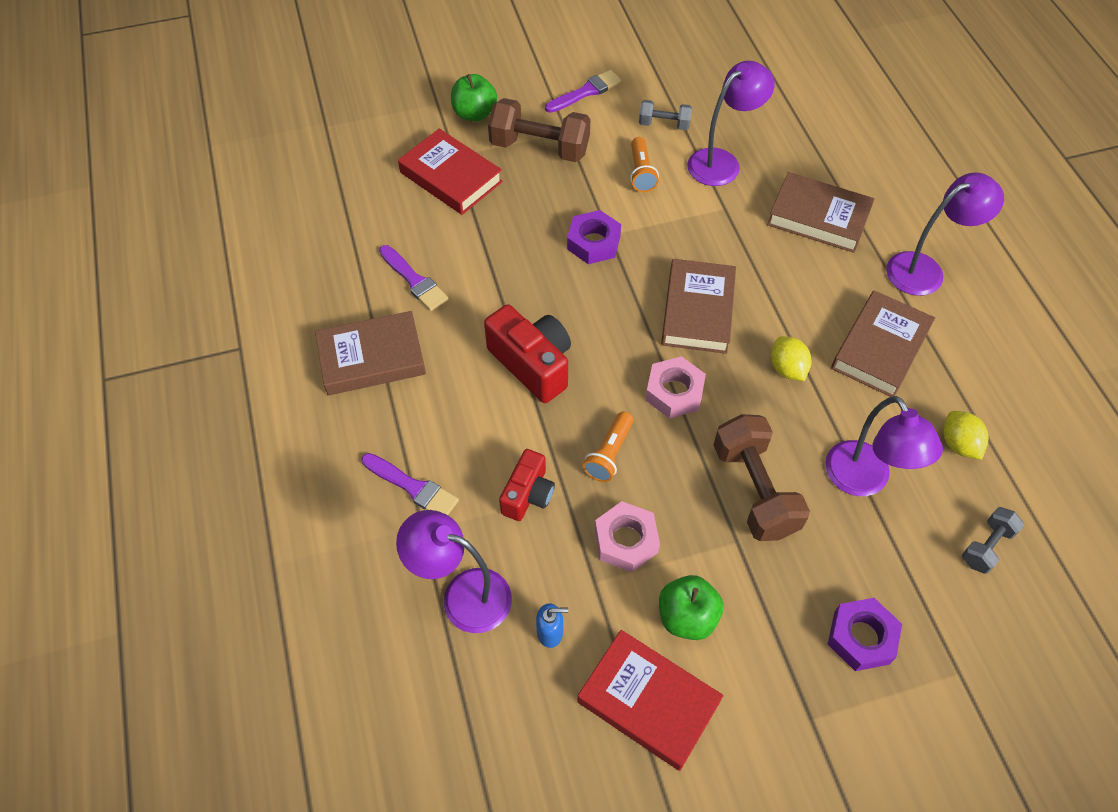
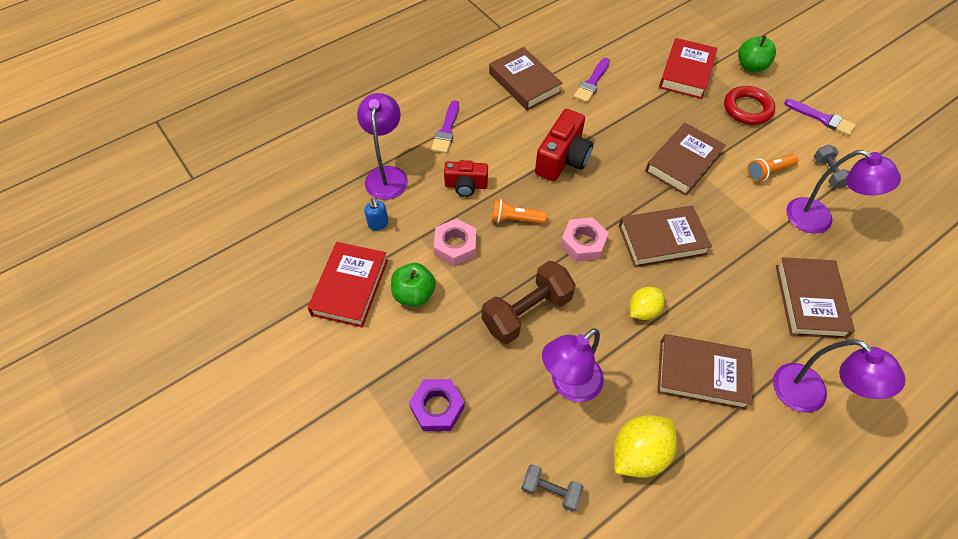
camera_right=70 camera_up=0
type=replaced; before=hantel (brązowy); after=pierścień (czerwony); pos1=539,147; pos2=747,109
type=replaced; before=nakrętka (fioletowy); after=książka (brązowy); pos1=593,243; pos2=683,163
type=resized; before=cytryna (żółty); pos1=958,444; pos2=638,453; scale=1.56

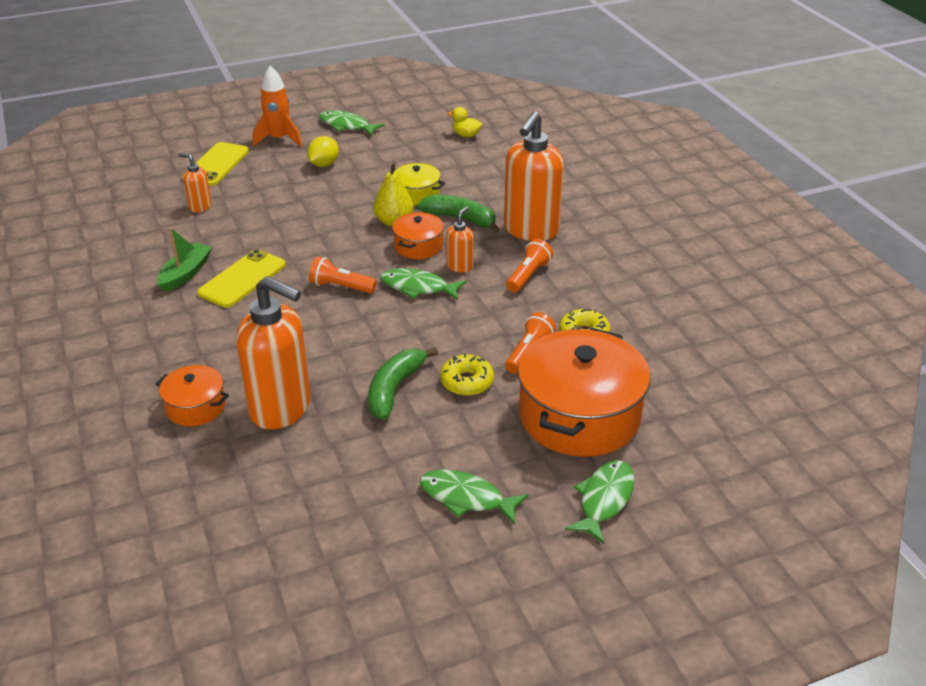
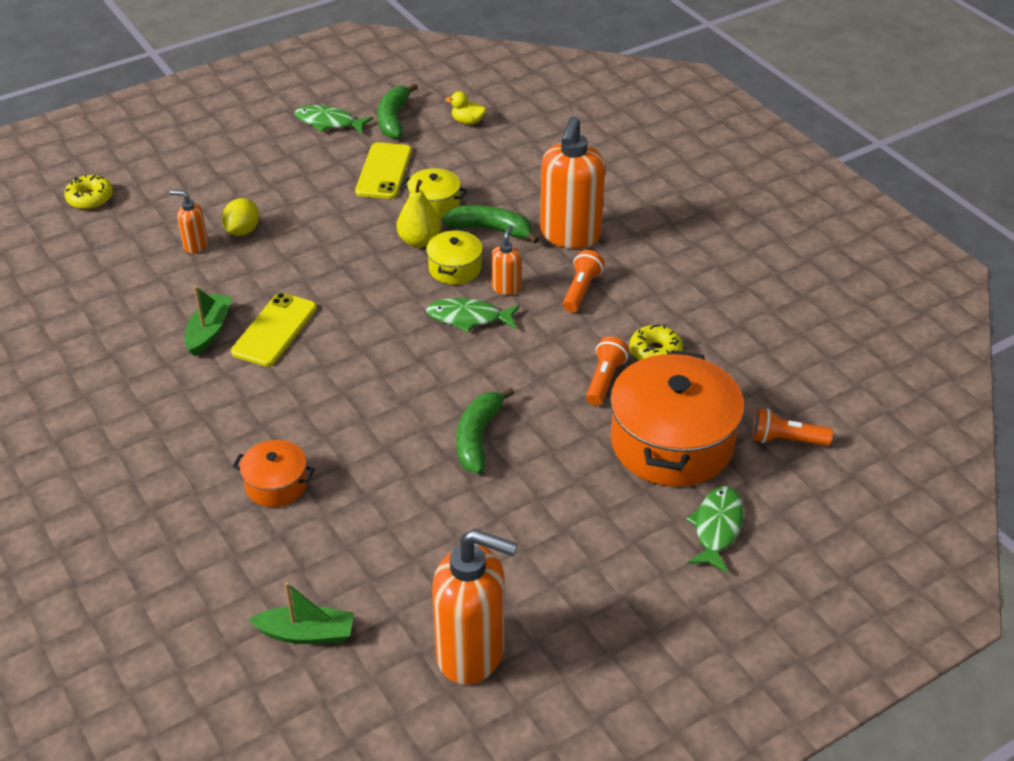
camera_right=-10 camera_up=5
type=moved; before=telefon (żółty); pos1=216,164; pos2=384,171
type=moved; before=dozownik mydła (pomarańczowy); pos1=281,409; pos2=472,653
type=removed; before=rakieta (pomarańczowy); pos1=279,139
type=moved; before=cytryna (żółty); pos1=324,164; pos2=242,231
type=moved; before=latarka (pomarańczowy); pos1=341,287; pos2=786,440
type=recoloured; before=garnek (pomarańczowy); after=garnek (żółty); pos1=418,246; pos2=455,268
type=removed; before=ryba (zielony); pos1=466,498
type=moved; before=donut (żółty); pos1=467,382; pos2=90,198
type=added; after=łódka (zielony); pos2=306,633
type=added; after=banan (zielony); pos2=393,119

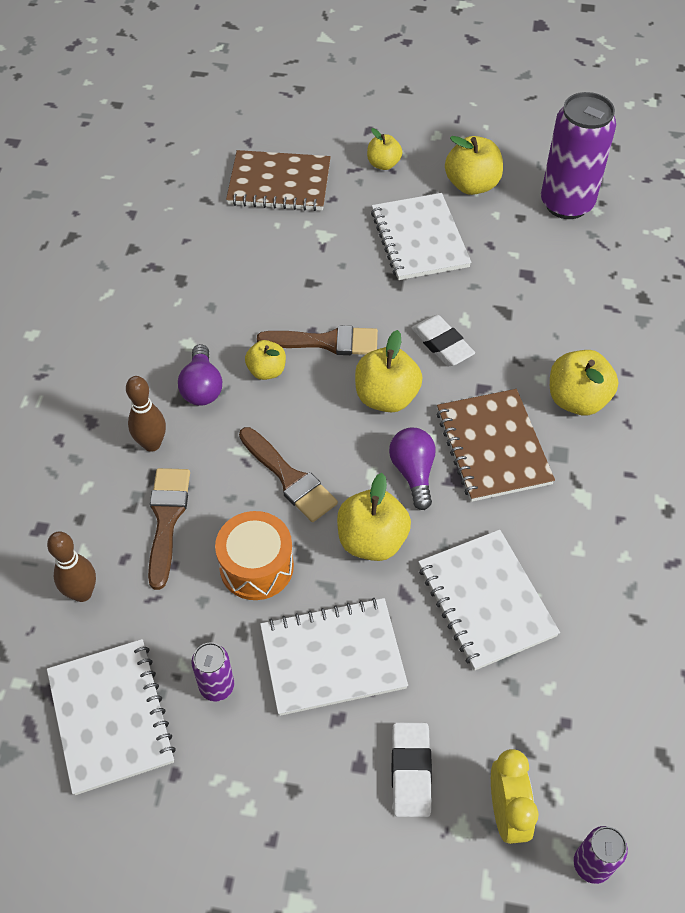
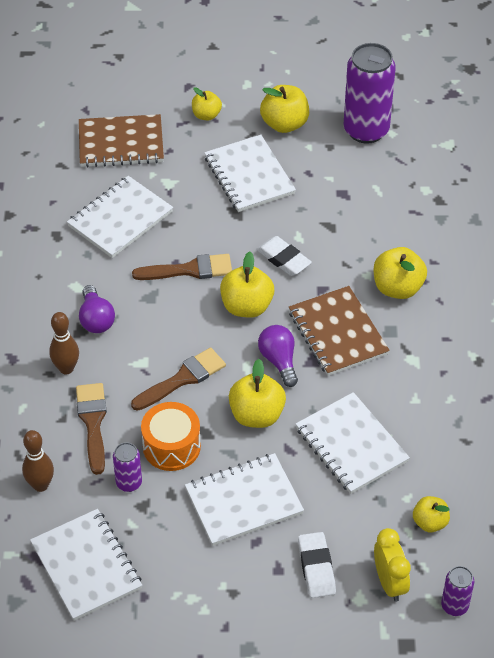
camera_right=-10 camera_up=-5
type=moved; before=puszka (fioletowy); pos1=217,686; pos2=129,483
type=turned; before=pędzel (brązowy); pos1=289,478; pos2=182,379; turn=-75
type=moved; before=jabłko (żółty); pos1=266,371; pos2=430,522
type=added; after=zeszyt (biały); pos2=120,219

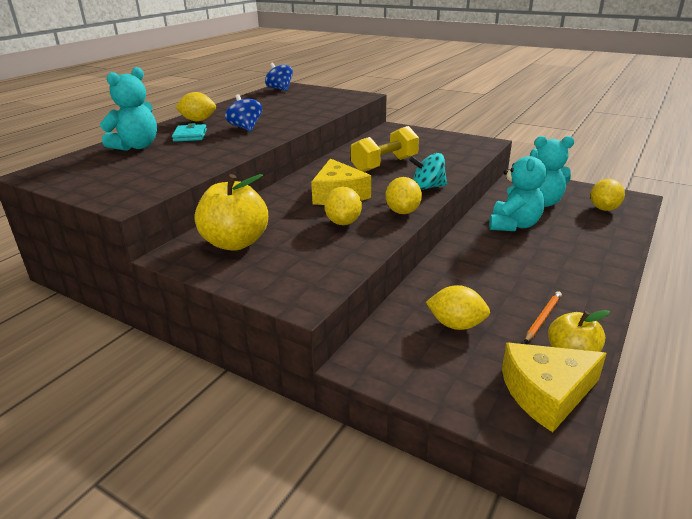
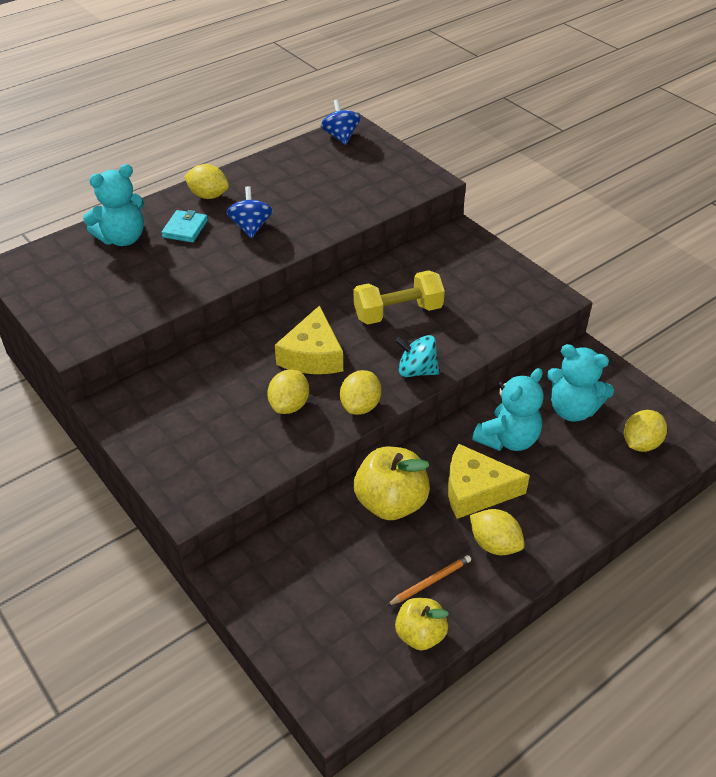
camera_right=20 camera_up=15
type=moved; before=jabłko (żółty); pos1=235,243; pos2=391,503
type=moved; before=cytryna (żółty); pos1=456,325; pos2=494,544
type=moved; before=ser (żółty); pos1=546,393; pos2=476,490

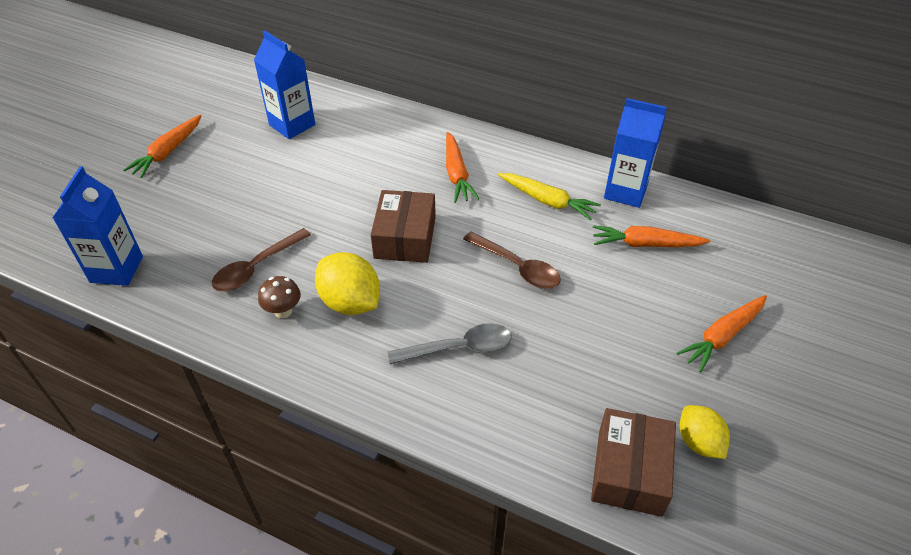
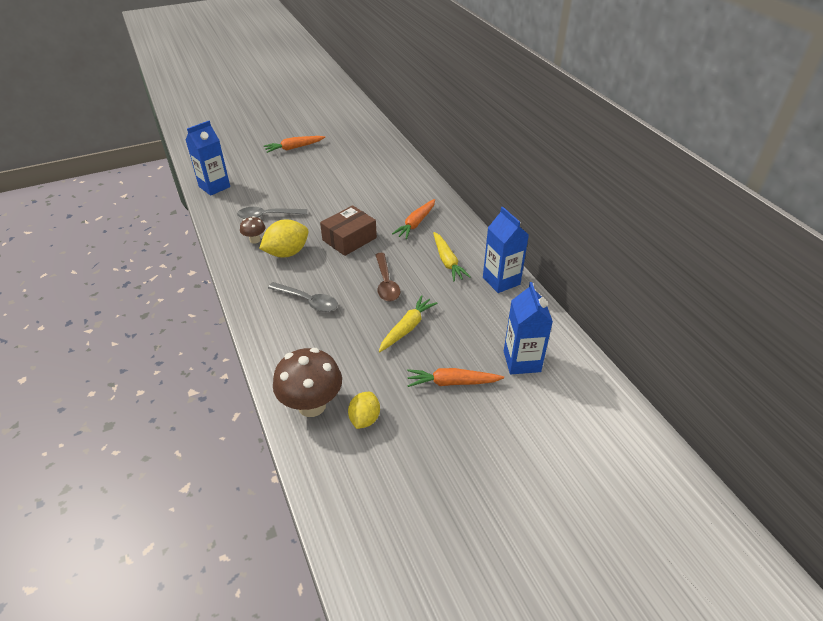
camera_right=40 camera_up=-5
type=recoloured; before=łyżka (brązowy); after=łyżka (szary); pos1=257,267; pos2=268,216
type=moved; before=karton mleka (niebieski); pos1=292,125; pos2=522,361
type=turned; before=cytryna (żółty); pos1=350,302; pos2=287,253; turn=60
type=replaced; before=pudełko (brązowy); after=grzyb (brązowy); pos1=629,471; pos2=312,405
type=removed; before=marchewka (pomarańczowy); pos1=645,244
type=added; after=marchewka (żółty); pos2=407,328

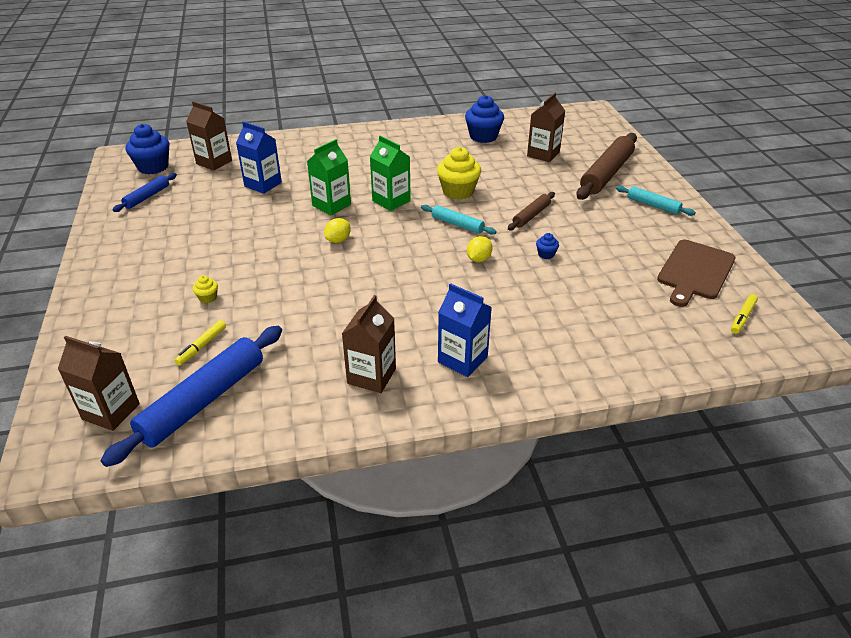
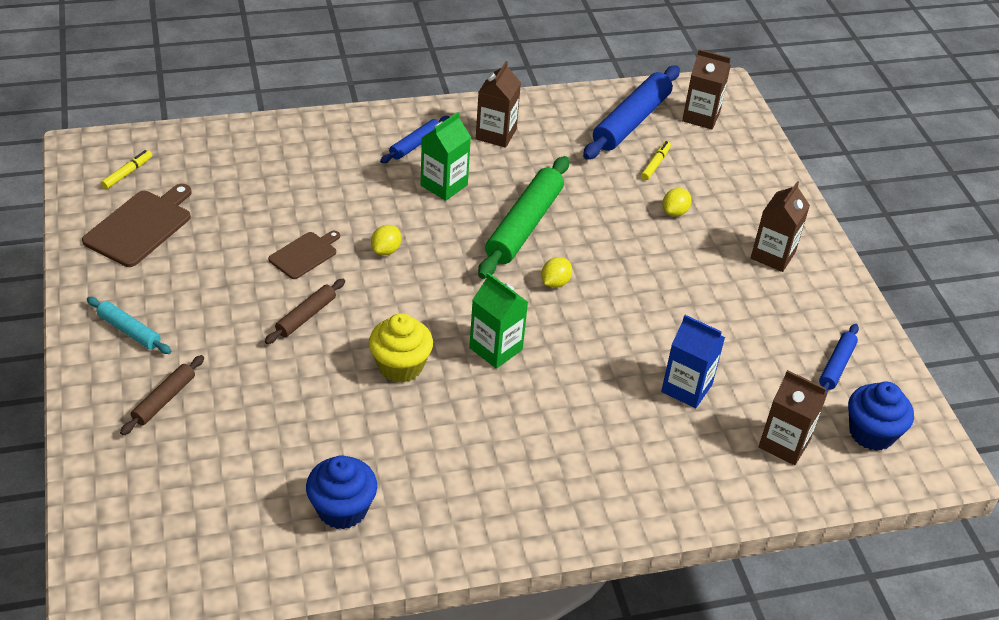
camera_right=175 camera_up=5
type=replaced; before=muffinka (żółty); after=cytryna (żółty); pos1=208,297; pos2=674,212
type=moved; before=karton mleka (zielony); pos1=331,205; pos2=444,185
type=removed; before=wałek do ciasta (turkusowy); pos1=457,224
type=replaced; before=karton mleka (niebieski); after=wałek do ciasta (niebieski); pos1=462,359; pos2=415,144
type=moved; before=karton mleka (brązowy); pos1=543,154; pos2=773,255
type=replaced; before=muffinka (niebieski); after=deska do krojenia (brązowy); pos1=546,254; pos2=305,254
type=resized; before=wałek do ciasta (brązowy); pos1=606,174; pos2=164,399; scale=0.52
type=added; after=wałek do ciasta (zielony); pos2=524,225

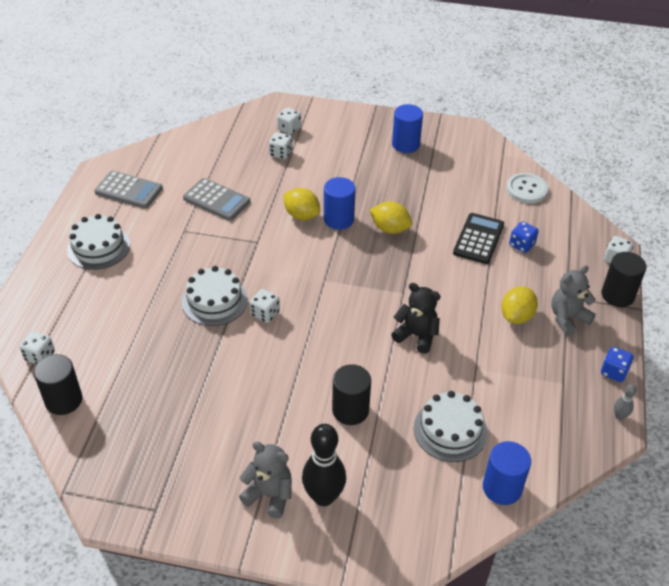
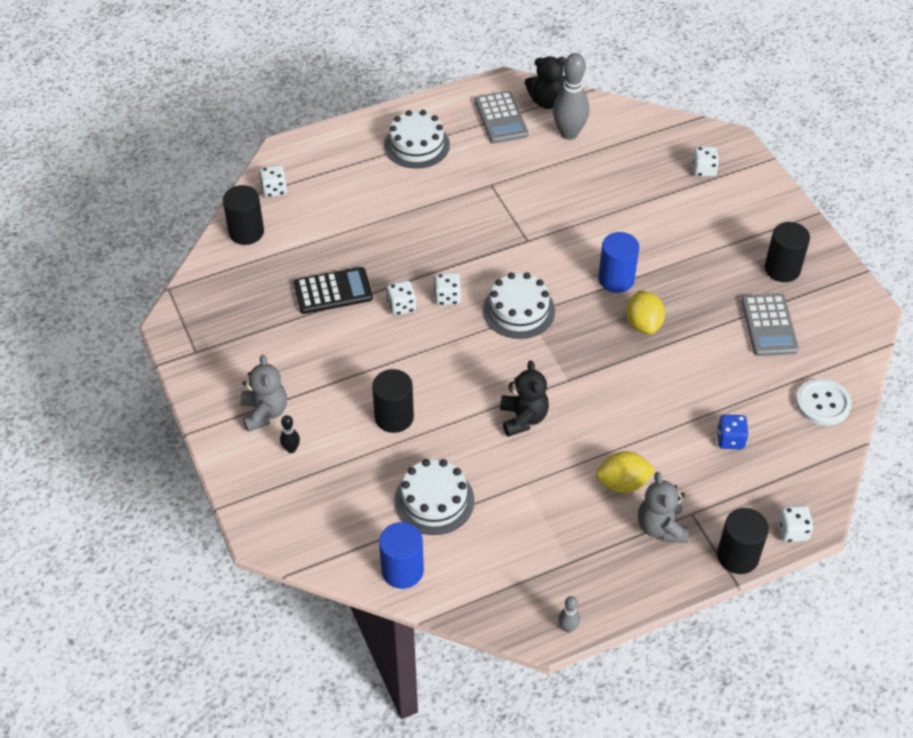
camera_right=55 camera_up=5
type=moved; before=tort (biały); pos1=214,301; pos2=518,310
type=moved; before=kalkulator (szary); pos1=216,200; pos2=769,325
type=moved; before=kostka do gry (biały); pos1=280,153; pos2=401,306
type=removed; before=cytryna (żółty); pos1=301,215
type=resized; before=kręgiel (czarny); pos1=323,497; pos2=291,449; scale=0.46
type=recoloured; before=walec (niebieski); after=walec (czarny); pos1=405,144; pos2=782,269
type=moved; before=kalkulator (czarny); pos1=478,239; pos2=333,291
type=turned; before=miś (szary); pos1=568,318; pos2=661,527; turn=-120
type=removed; before=kostka do gry (niebieski); pos1=614,372
type=added; after=miś (czarny); pos2=547,101
type=added; after=kręgiel (szary); pos2=569,133

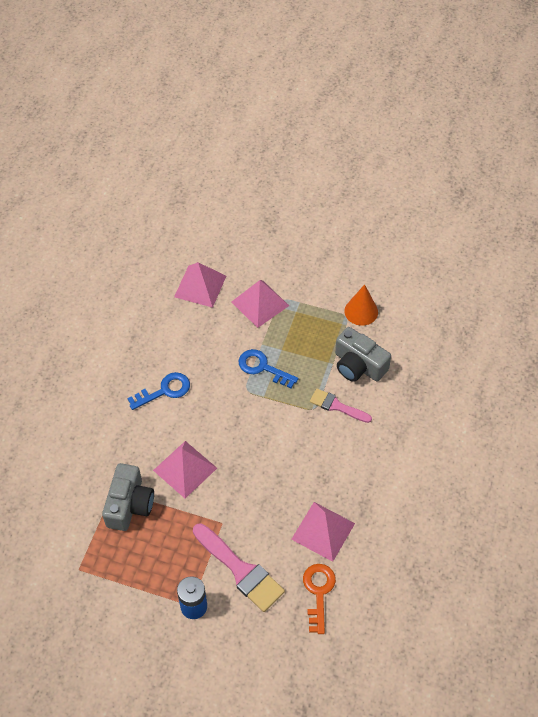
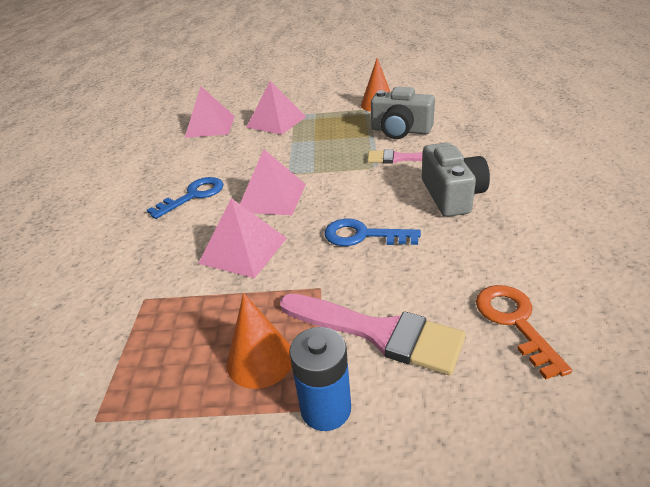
camera_right=-15 camera_up=-20
type=moved; before=aparat fotograficzny (szary); pos1=129,505; pos2=452,195
type=moved; before=klucz (niebieski); pos1=262,367; pos2=363,235
type=moved; before=piramida (różowy); pos1=323,531; pos2=272,197
type=added; after=stożek (pomarańczowy); pos2=260,360

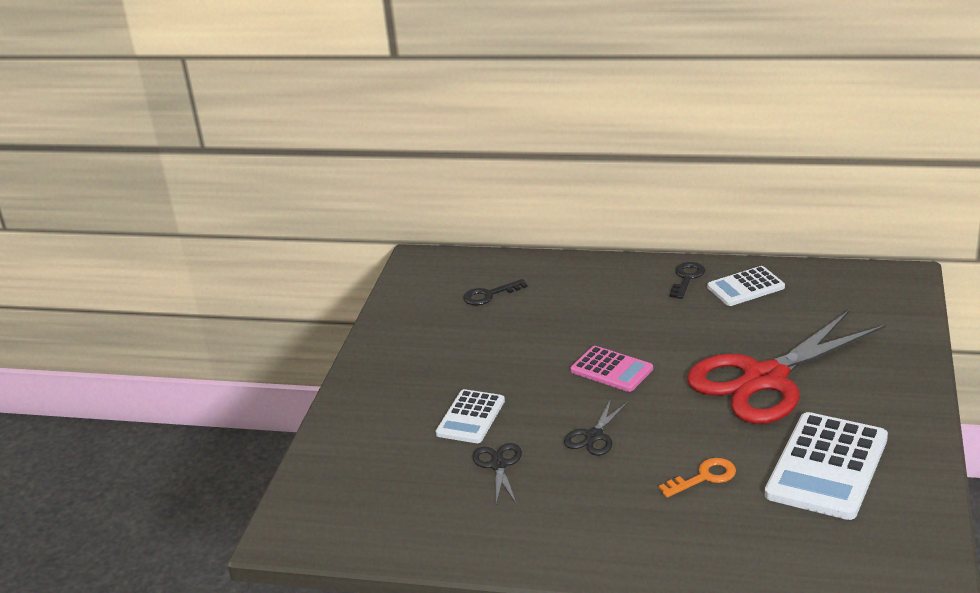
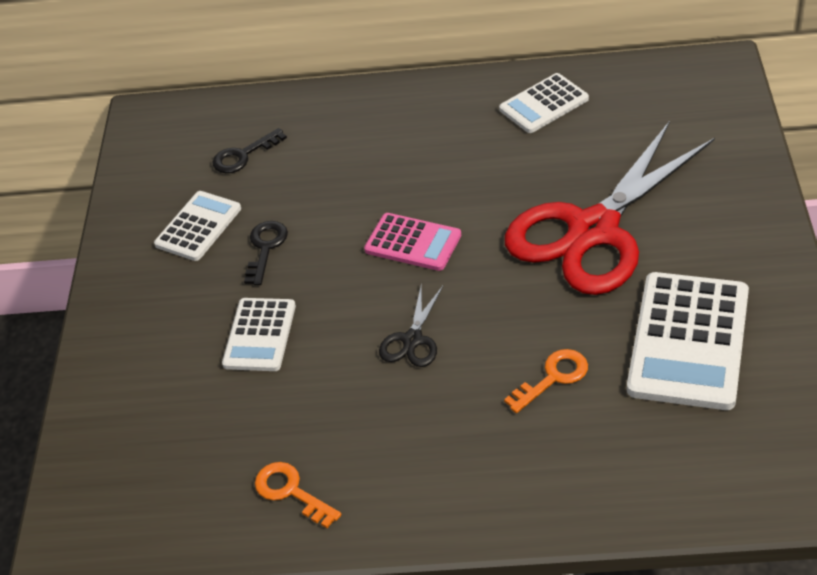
camera_right=-10 camera_up=15
type=removed; before=nożyczki (czarny); pos1=498,465
type=moved; before=klucz (czarny); pos1=687,278; pos2=265,248
type=added; after=kalkulator (biały); pos2=198,227
type=added; after=klucz (pomarańczowy); pos2=291,492

